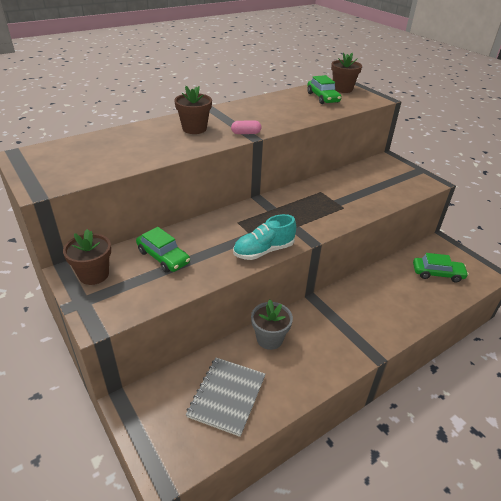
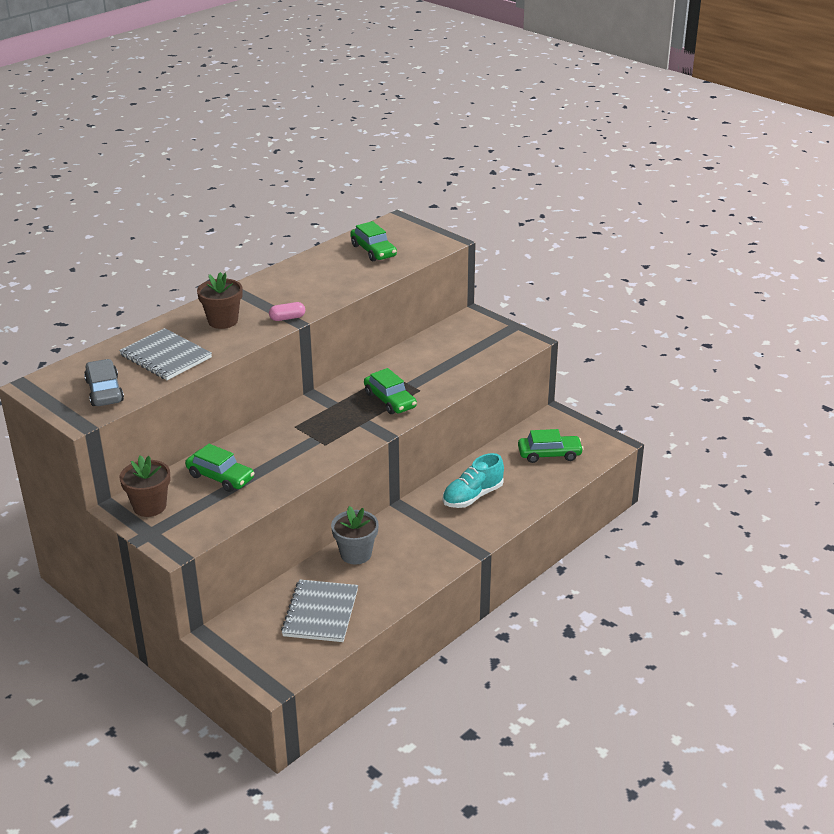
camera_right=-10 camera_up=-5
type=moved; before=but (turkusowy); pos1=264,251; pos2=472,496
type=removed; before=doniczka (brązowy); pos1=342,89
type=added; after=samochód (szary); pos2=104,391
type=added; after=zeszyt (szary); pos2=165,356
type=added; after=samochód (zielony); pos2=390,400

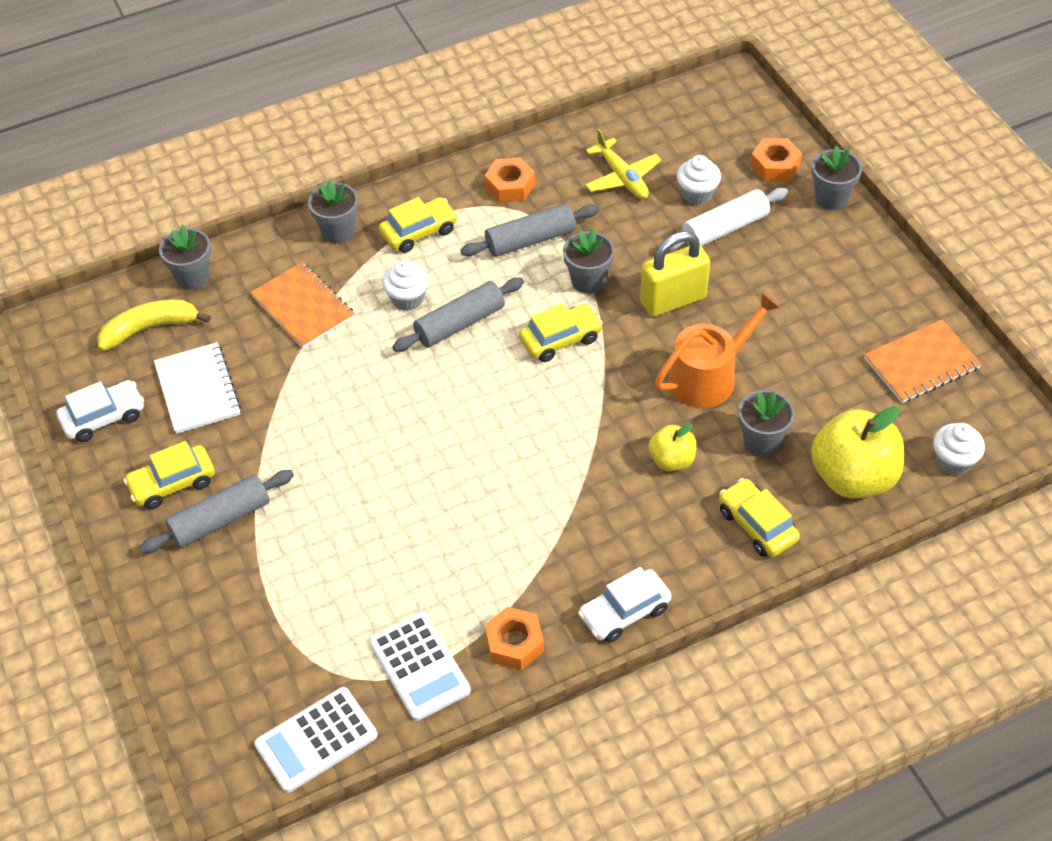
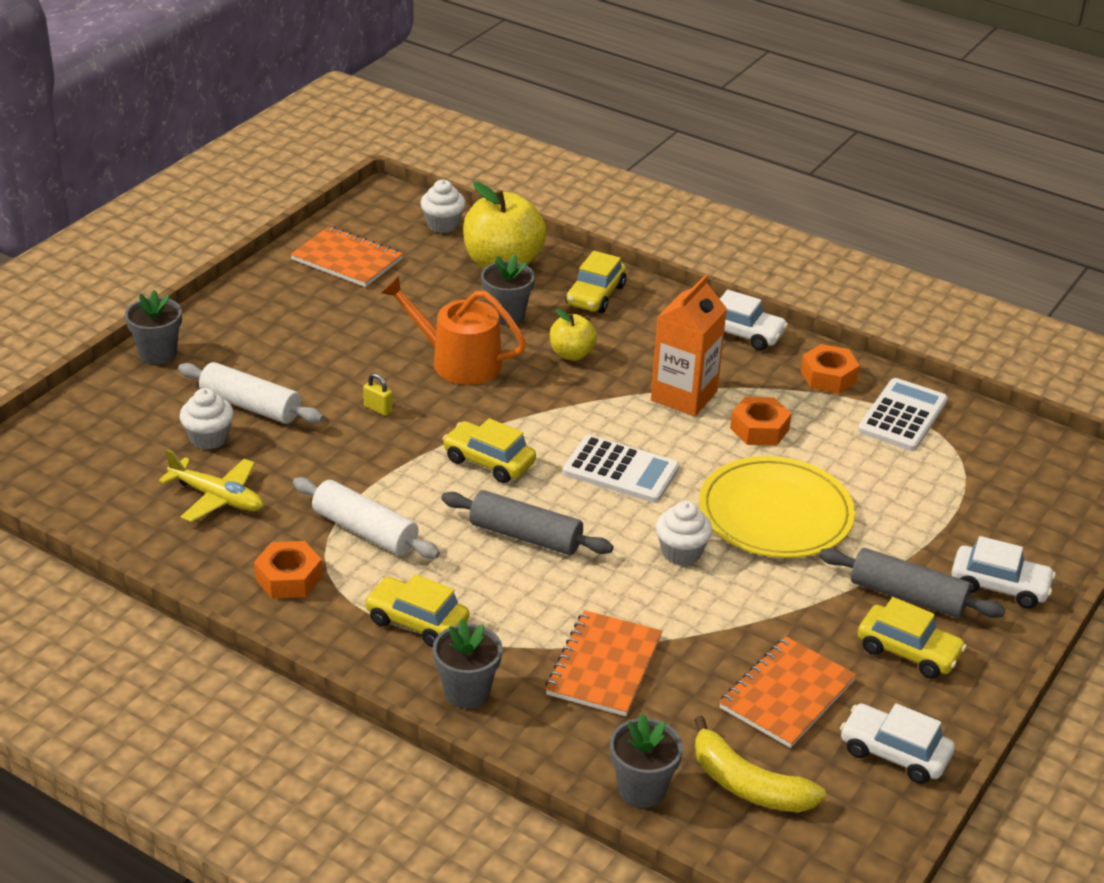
camera_right=-125 camera_up=-15
type=recoloured; before=zeszyt (biały); after=zeszyt (pomarańczowy); pos1=197,390; pos2=787,694
type=moved; before=kalkulator (biały); pos1=316,740; pos2=620,471
type=moved; before=muffinka (biały); pos1=407,298; pos2=681,552
type=recoloured; before=wałek do ciasta (szary); after=wałek do ciasta (biały); pos1=530,240; pos2=365,531
type=removed; before=doniczka (szary); pos1=588,281
type=turned; before=samolot (żółty); pos1=622,178; pos2=217,497; turn=90
type=resized; before=kłódka (żółty); pos1=673,300; pos2=378,409; scale=0.4
type=moved; before=nakrętka (pomarańczowy); pos1=775,166; pos2=759,429
type=added; after=karton mleka (pomarańczowy); pos2=684,396
type=added; after=talerz (żółty); pos2=775,513
type=added; after=samochód (biały); pos2=999,586

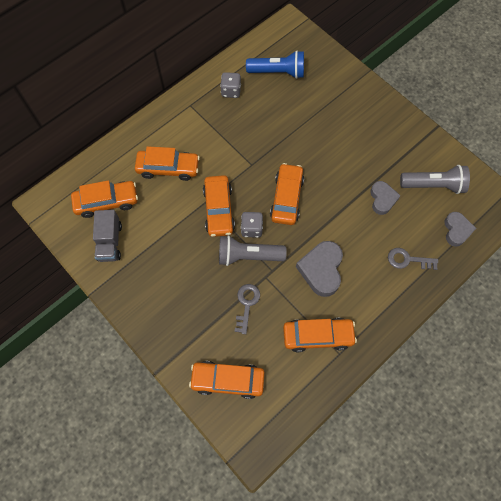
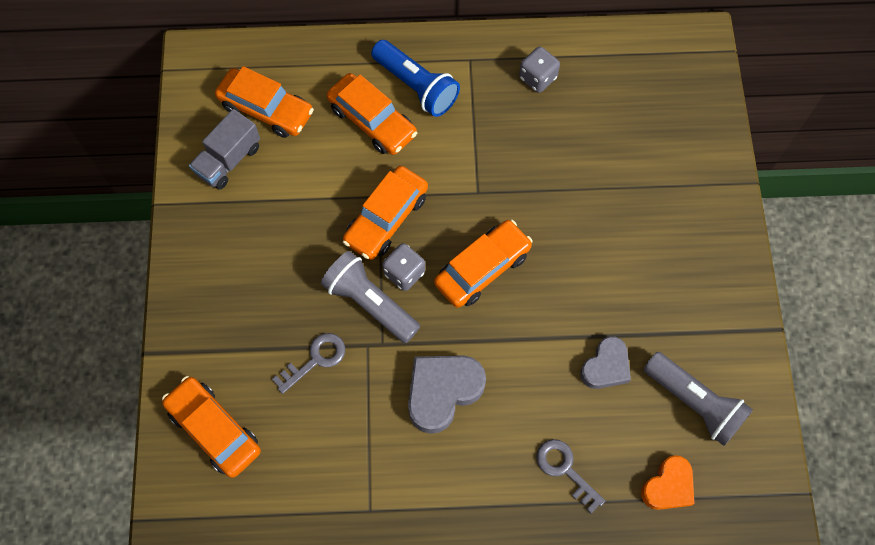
camera_right=40 camera_up=0
type=moved; before=latarka (niebieski); pos1=278,72; pos2=416,86
type=removed; before=samochód (pomarańczowy); pos1=318,336
type=recoloured; before=serce (szary); after=serce (pomarańczowy); pos1=456,230; pos2=668,486

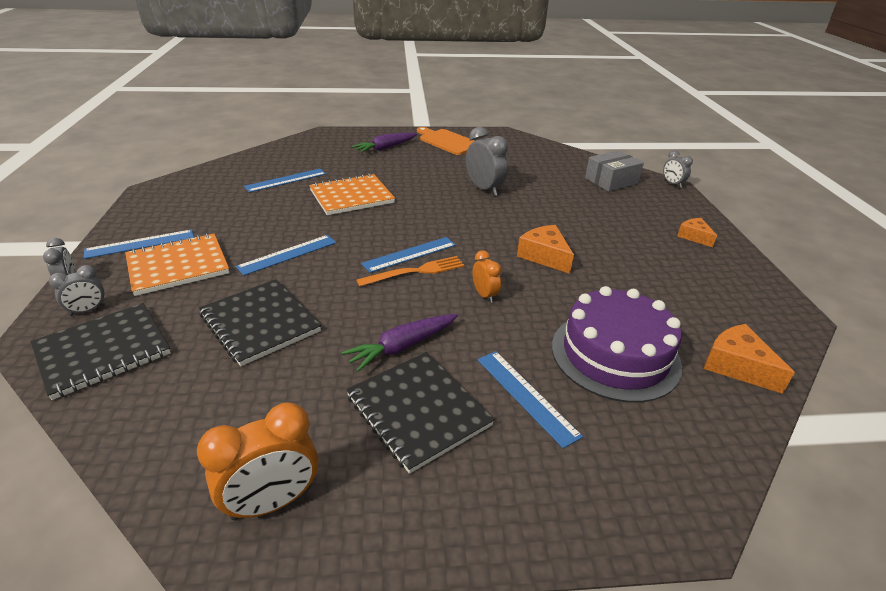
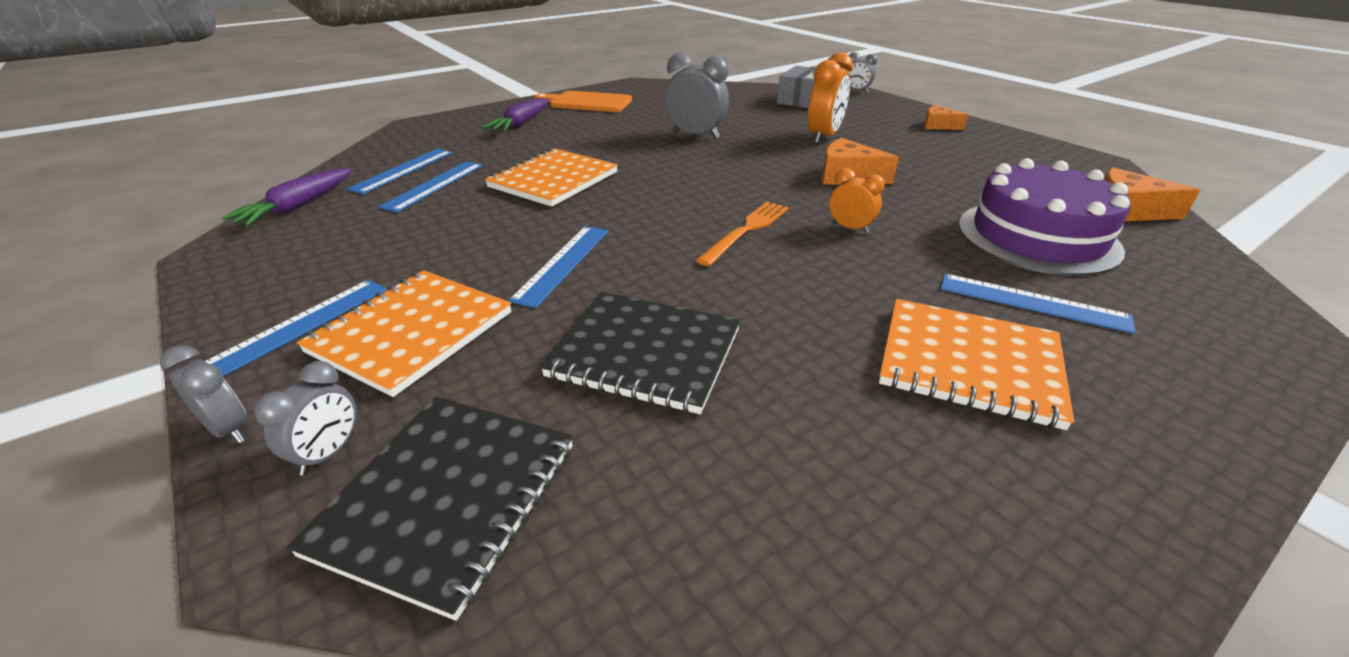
camera_right=-30 camera_up=0
type=moved; before=budzik (pomarańczowy); pos1=272,502; pos2=823,137
type=moved; before=marchewka (fioletowy); pos1=403,347; pos2=298,206
type=recoloured; before=zeszyt (czarny); after=zeszyt (pomarańczowy); pos1=418,411; pos2=969,364
type=moved; before=linijka (niebieski); pos1=410,254; pos2=403,170

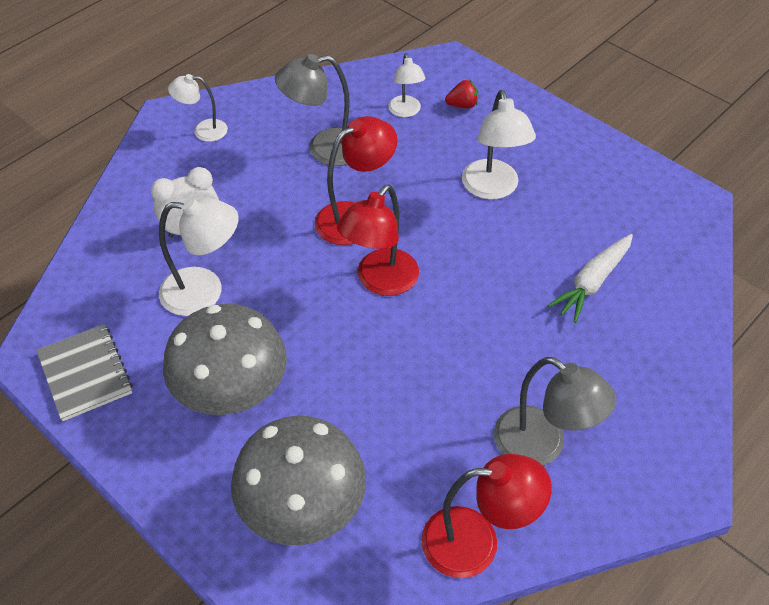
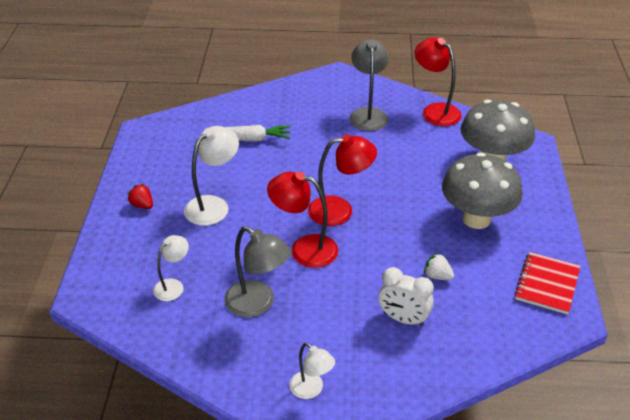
camera_right=-130 camera_up=-10
type=recoloured; before=zeszyt (szary); after=zeszyt (czerwony); pos1=85,373; pos2=547,284
type=replaced; before=lampka (biały); after=truskawka (biały); pos1=205,292; pos2=437,276
type=moved; before=truskawka (czerwony); pos1=462,105; pos2=142,205

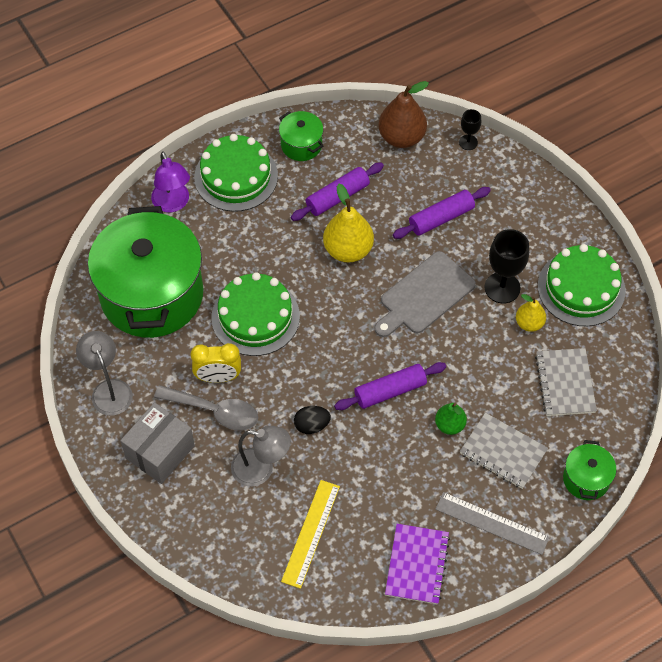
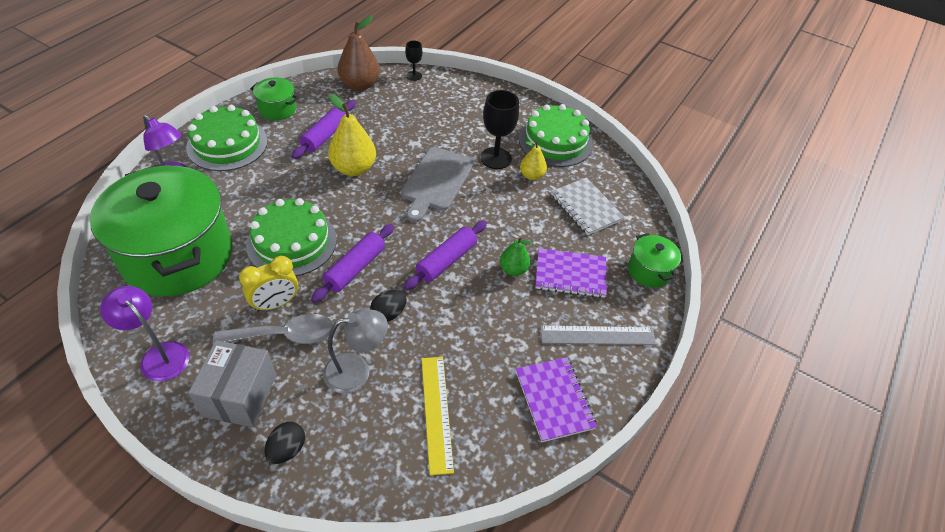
camera_right=-30 camera_up=-10
type=recoloured; before=lampka (szary); after=lampka (fioletowy); pos1=109,390; pos2=159,355
type=moved; before=wałek do ciasta (fioletowy); pos1=441,218; pos2=355,268
type=recoloured; before=zeszyt (szary); after=zeszyt (fioletowy); pos1=503,452; pos2=570,274
type=added; after=jajko (czarny); pos2=287,449

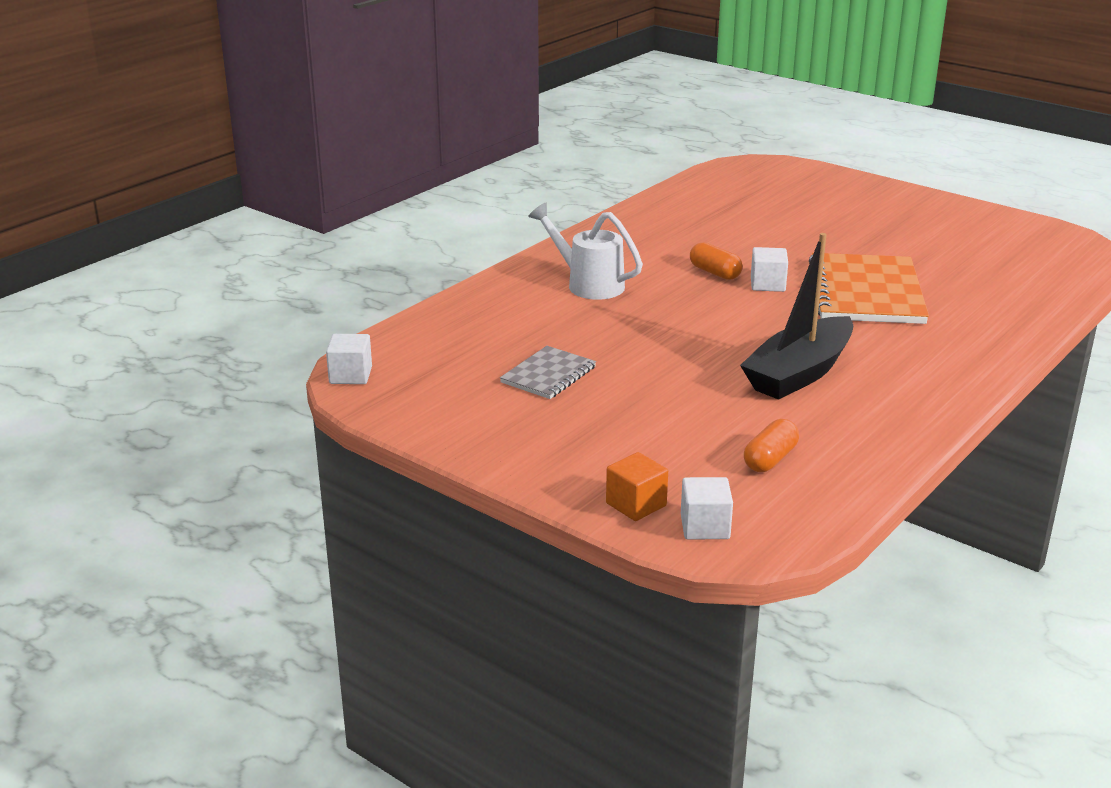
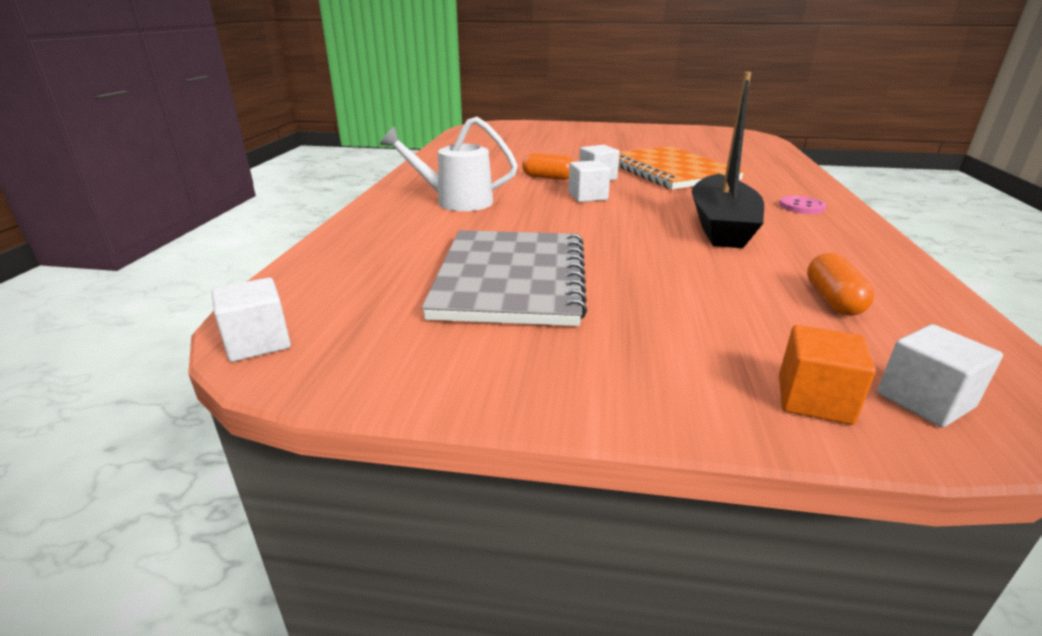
camera_right=-30 camera_up=0
type=resized; before=zeszyt (szary); pos1=548,375; pos2=511,279; scale=1.88
type=added; after=sześcian (biały); pos2=587,196
type=added; after=guzik (różowy); pos2=801,207

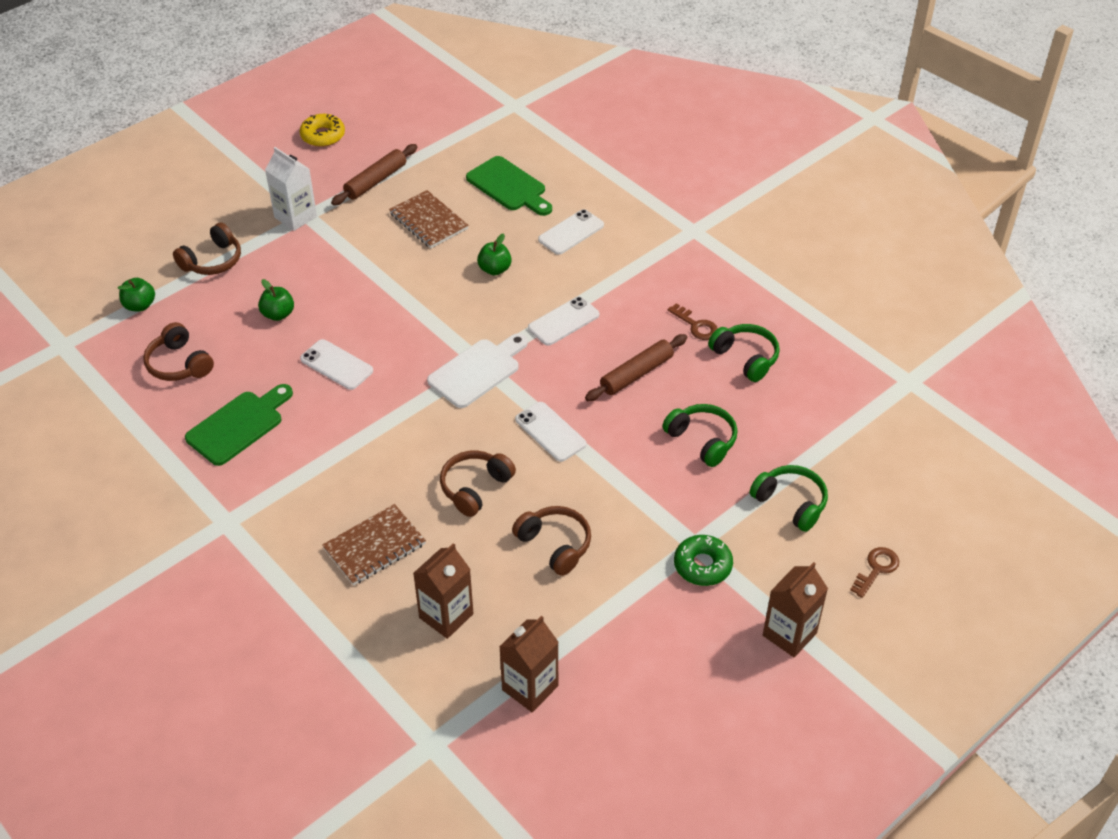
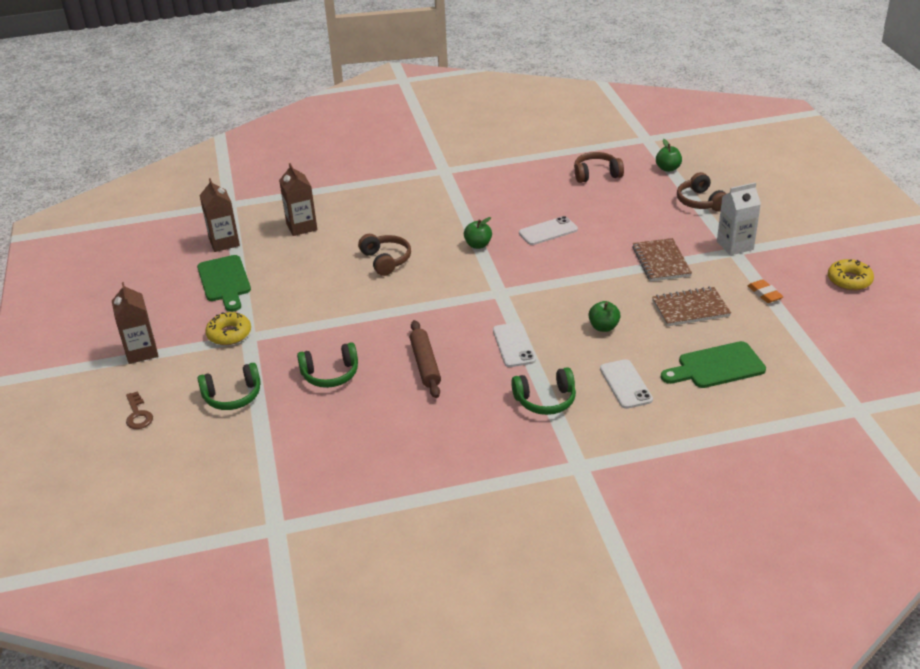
camera_right=120 camera_up=-10
type=moved; before=deska do krojenia (zielony); pos1=238,425; pos2=225,281
type=moved; before=jabłko (zielony); pos1=278,314; pos2=478,245
type=moved; before=zeszyt (brązowy); pos1=374,546; pos2=661,261
type=replaced; before=wałek do ciasta (brązowy); after=gumka do mazania (pomarańczowy); pos1=375,181; pos2=764,294
type=removed; before=deska do krojenia (biały); pos1=477,371
type=removed; before=słuchawki (brązowy); pos1=555,545
type=removed; before=telefon (biały); pos1=550,432
type=removed; before=klucz (brązowy); pos1=696,325
type=recoloured; before=donut (zielony); after=donut (żółty); pos1=702,565; pos2=229,334
type=moved; before=słuchawki (zielony); pos1=745,358; pos2=545,400

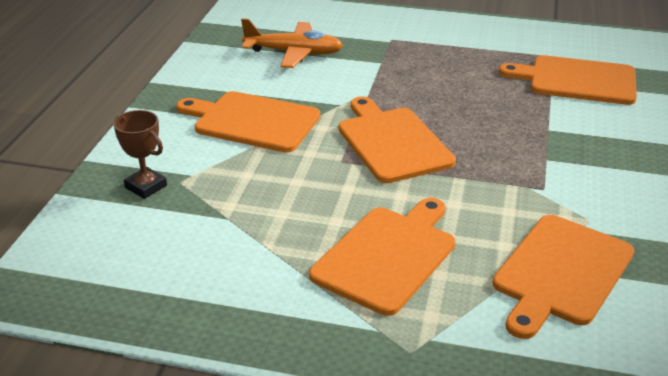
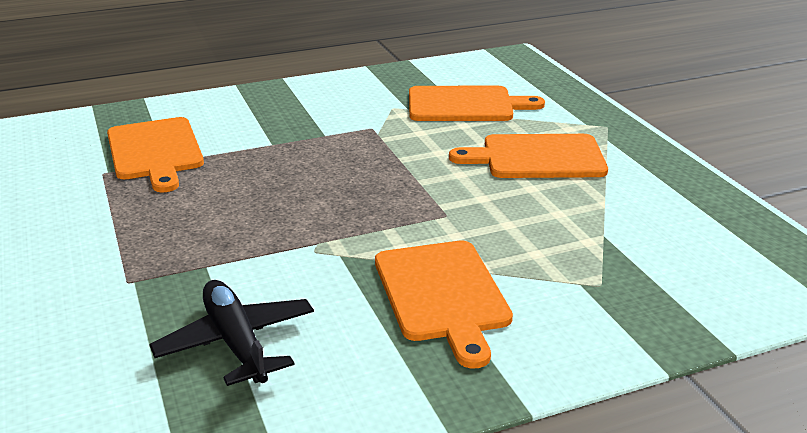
camera_right=-125 camera_up=-5
type=removed; before=puchar (brązowy); pos1=146,186
type=recoloured; before=samolot (pomarańczowy); after=samolot (czarny); pos1=294,53; pos2=236,343
type=removed; before=deska do krojenia (pomarańczowy); pos1=392,142

